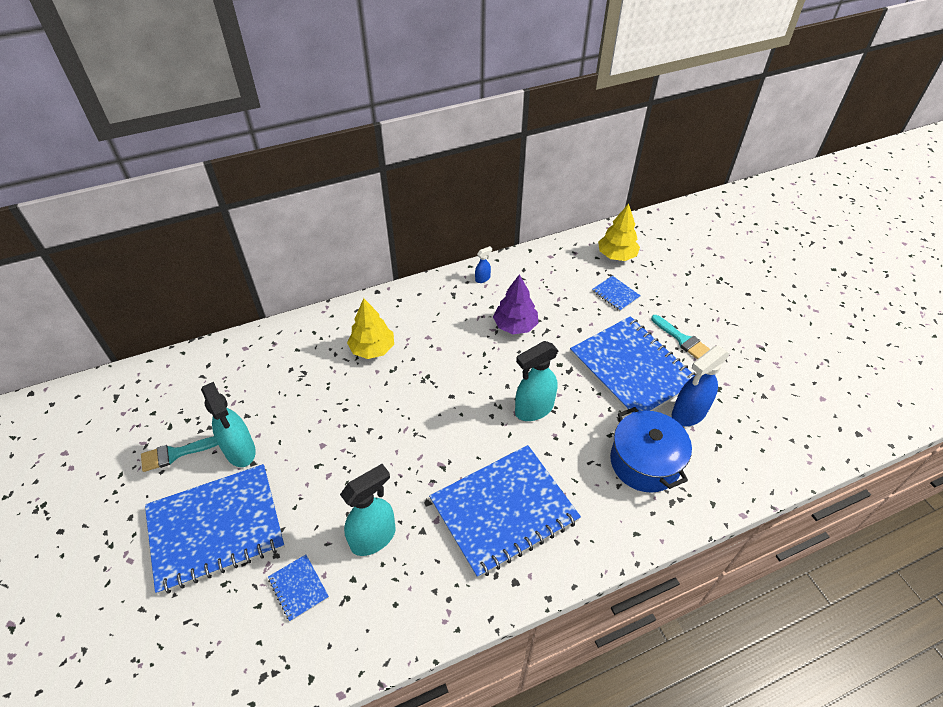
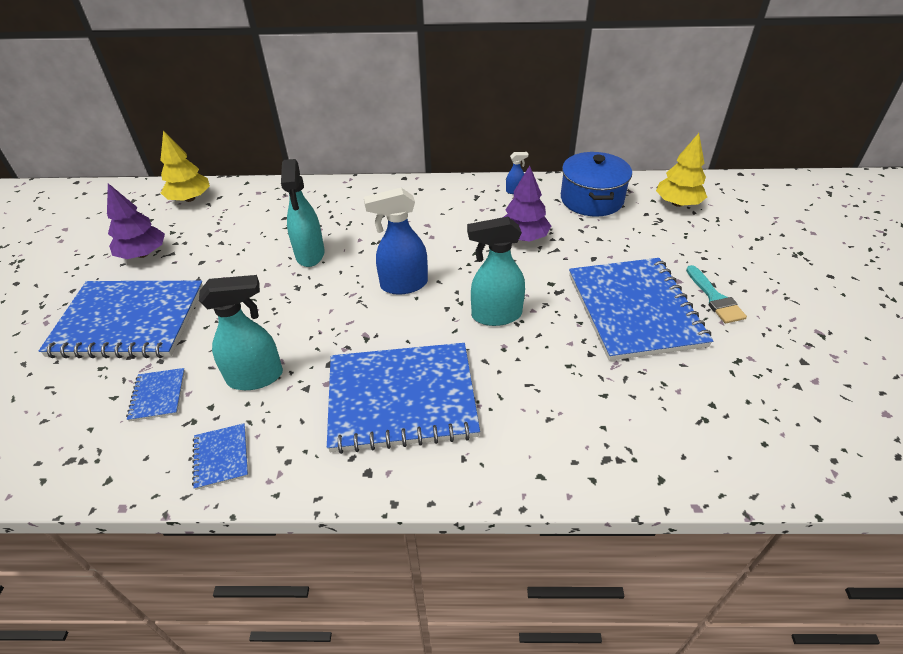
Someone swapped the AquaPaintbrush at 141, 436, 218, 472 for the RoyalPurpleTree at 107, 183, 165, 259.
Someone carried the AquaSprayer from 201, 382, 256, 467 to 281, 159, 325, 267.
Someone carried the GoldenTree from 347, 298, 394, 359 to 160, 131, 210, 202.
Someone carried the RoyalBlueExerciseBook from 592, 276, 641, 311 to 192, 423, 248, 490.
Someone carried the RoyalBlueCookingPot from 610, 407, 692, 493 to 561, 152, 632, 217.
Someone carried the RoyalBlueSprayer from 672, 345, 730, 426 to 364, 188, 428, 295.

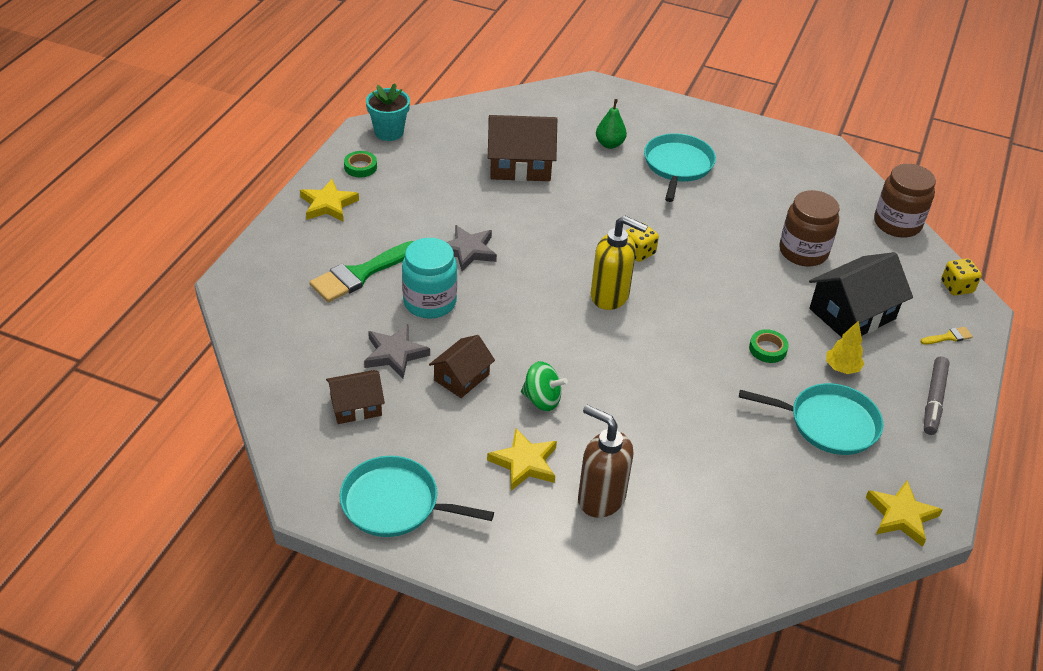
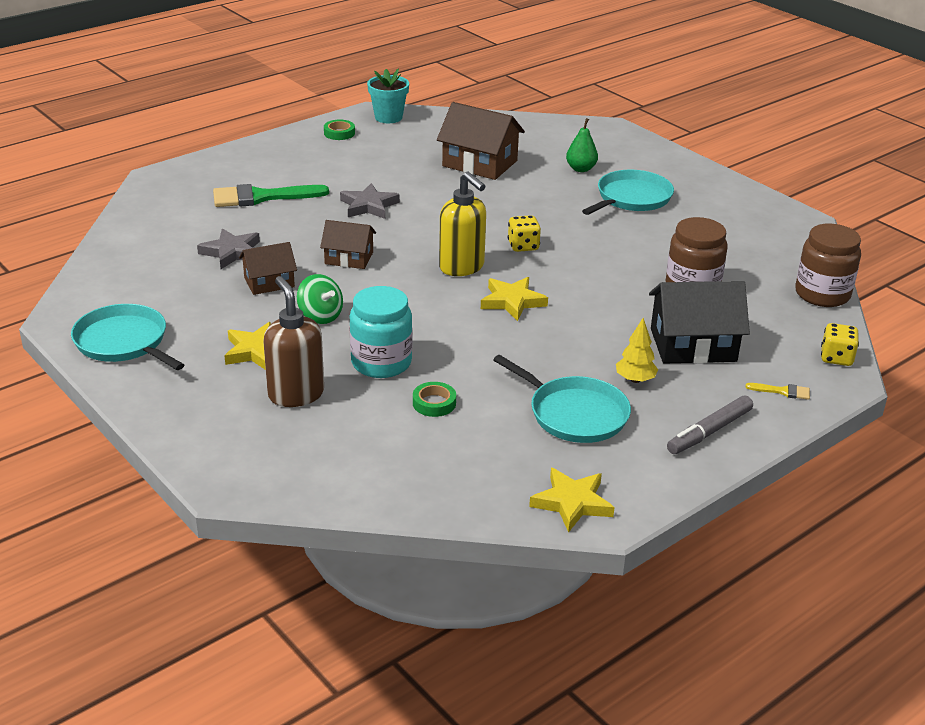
Someone carried the GoldenFivePointedStar from 300, 179, 359, 222 to 481, 277, 548, 321.
Someone carried the BrownHouse from 326, 370, 385, 424 to 320, 220, 376, 269.
Someone carried the AquaJar from 402, 238, 457, 319 to 350, 286, 412, 378.
Someone carried the EmeraldRollOfTape from 749, 329, 789, 363 to 413, 382, 456, 417.

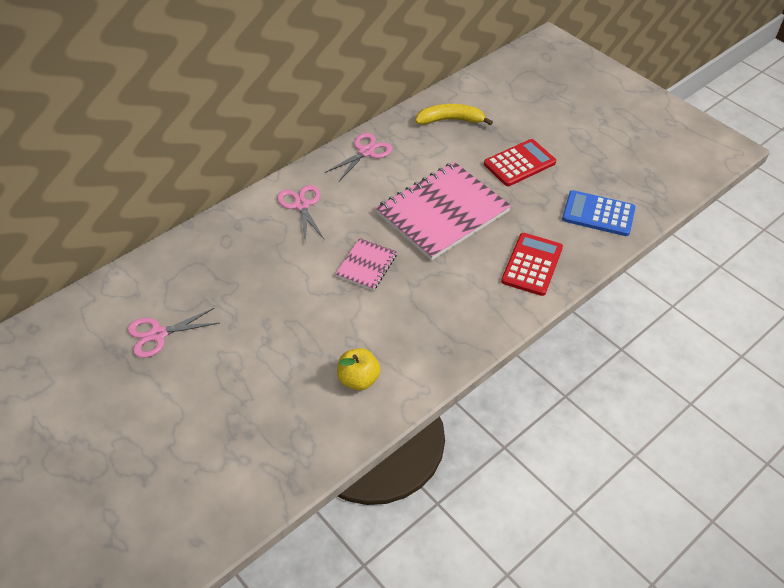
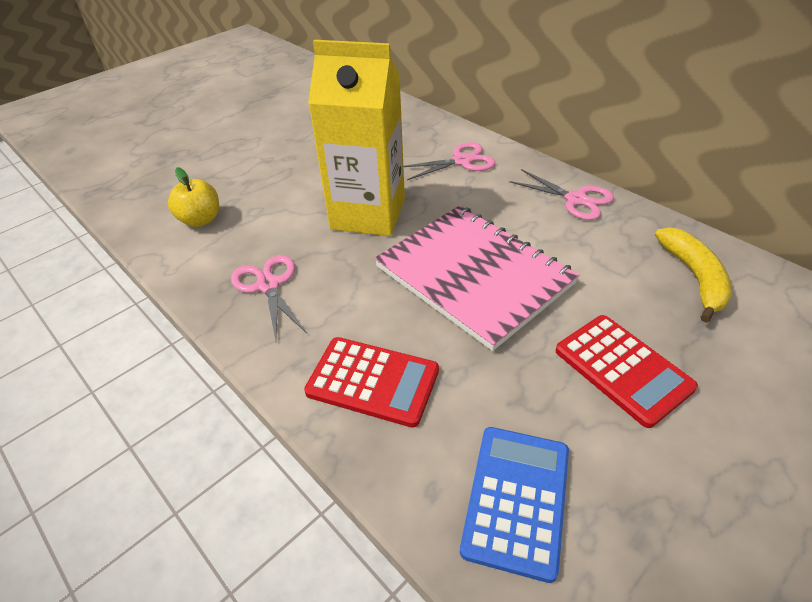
Someone carried the RosyPairOfScissors from 127, 308, 219, 358 to 231, 255, 307, 341.
Someone swapped the RosyExerciseBook at 335, 238, 397, 291 for the GoldenCarton at 308, 40, 405, 236.

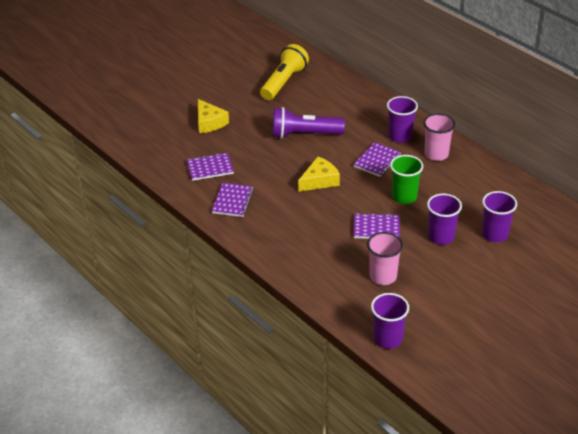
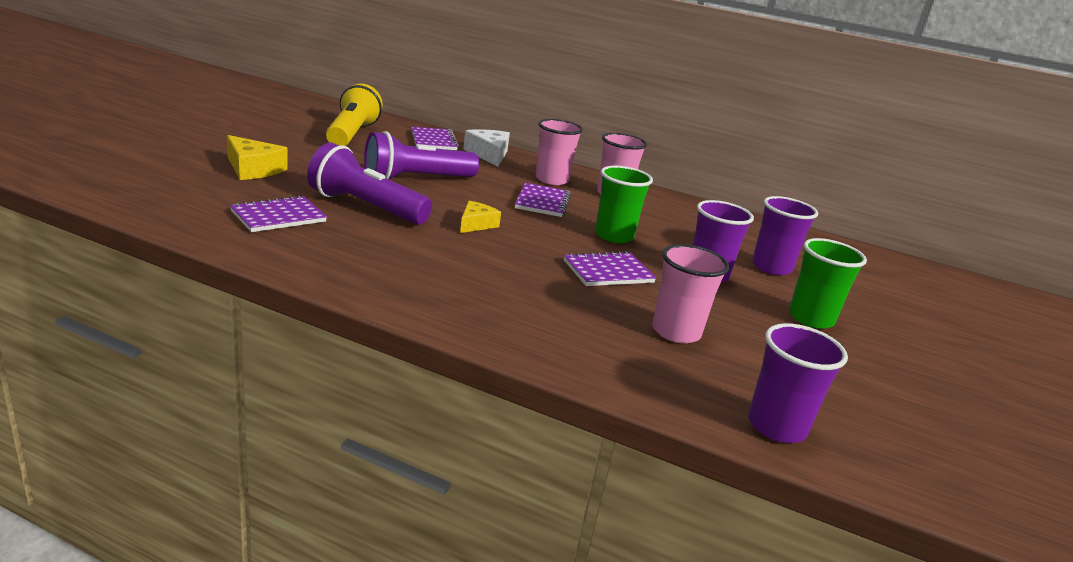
Someone carried the RoyalPurpleExerciseBook from 212, 183, 254, 217 to 412, 127, 459, 150.
Someone scaled the GoldenPieceOfCheese at 298, 157, 340, 192 by 0.66.
Someone repainted the RoyalPurpleBeaker at 387, 96, 418, 143, which became the RosyBeaker at 536, 119, 583, 185.
Someone put down the RoyalPurpleTorch at 307, 143, 432, 224.
Someone put down the PureWhitePieceOfCheese at 463, 129, 510, 167.
Someone put down the EmeraldBeaker at 789, 238, 867, 329.

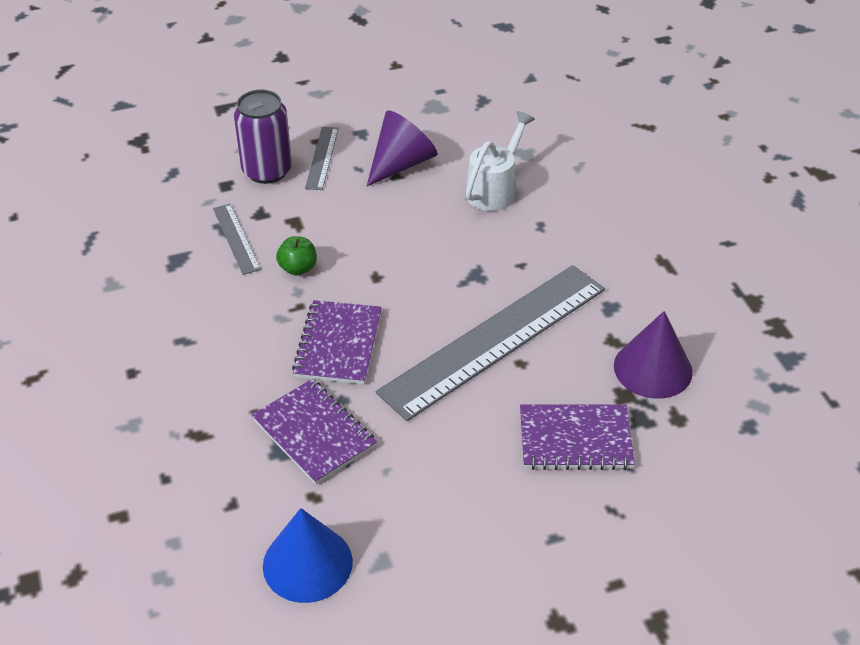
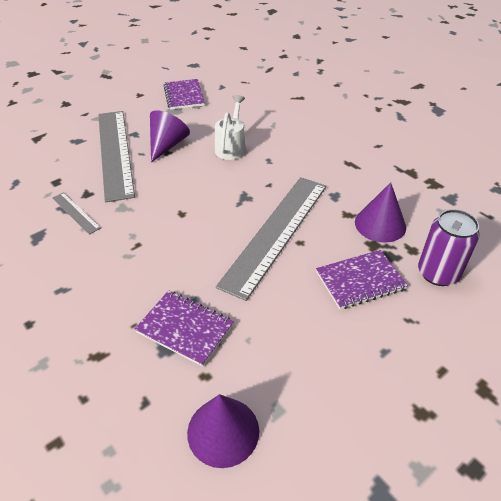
Someone carried the RoyalPurpleSodaCan from 234, 90, 292, 184 to 418, 209, 480, 286.
Someone repainted the RoyalBlueCone at 263, 508, 353, 603, which became the RoyalPurpleCone at 187, 394, 259, 468.
Someone took away the EmeraldApple at 276, 236, 317, 275.
Someone carried the RoyalPurpleExerciseBook from 292, 300, 382, 384 to 163, 79, 205, 110.
Someone scaled the AshGreyStraightedge at 305, 127, 339, 190 by 2.34.

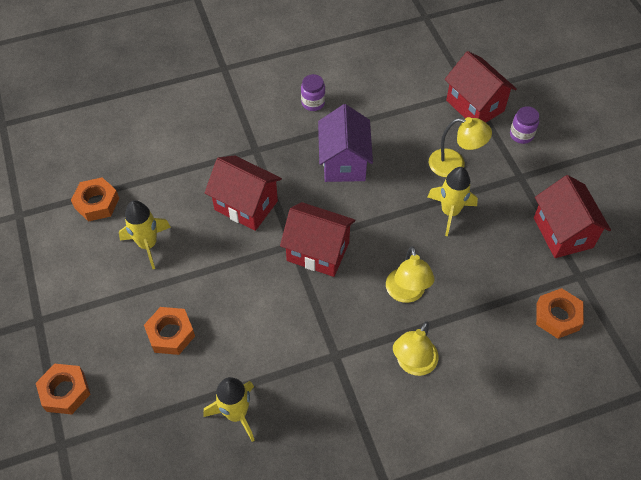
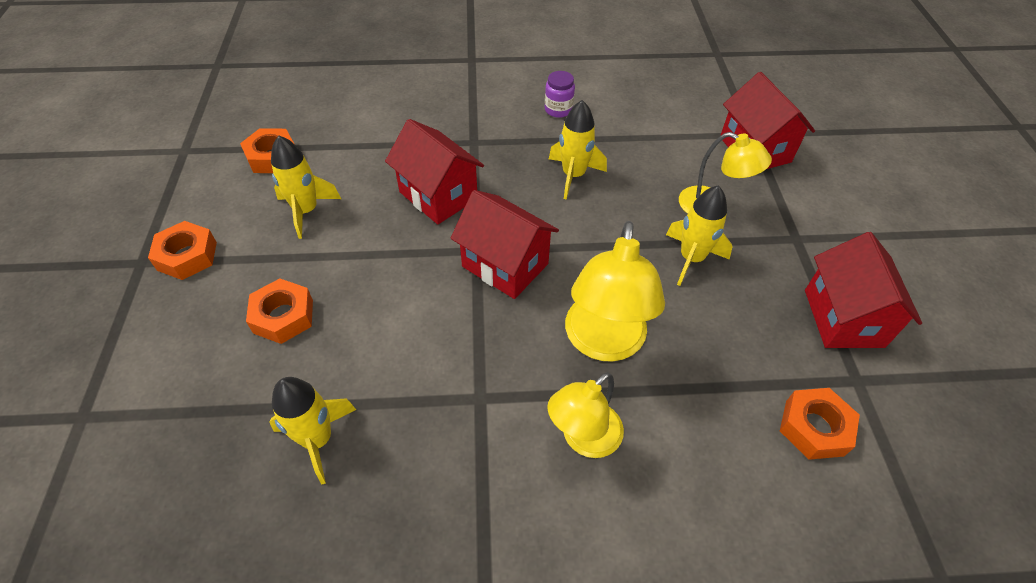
Someone carried the OrangeNut from 36, 363, 91, 414 to 148, 221, 217, 280.
Someone swapped the RoyalPurpleHouse at 318, 104, 373, 182 for the GoldenToyRocket at 549, 100, 607, 200.
Someone scaled the GoldenReadingLamp at 386, 246, 435, 303 by 1.50.
Someone took away the RoyalPurpleJar at 510, 106, 539, 144.

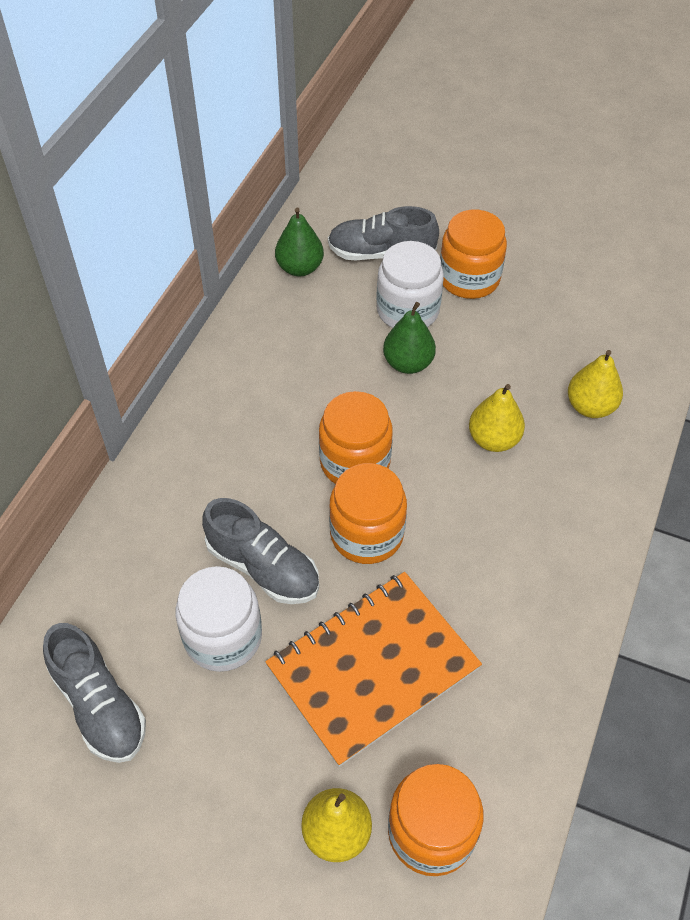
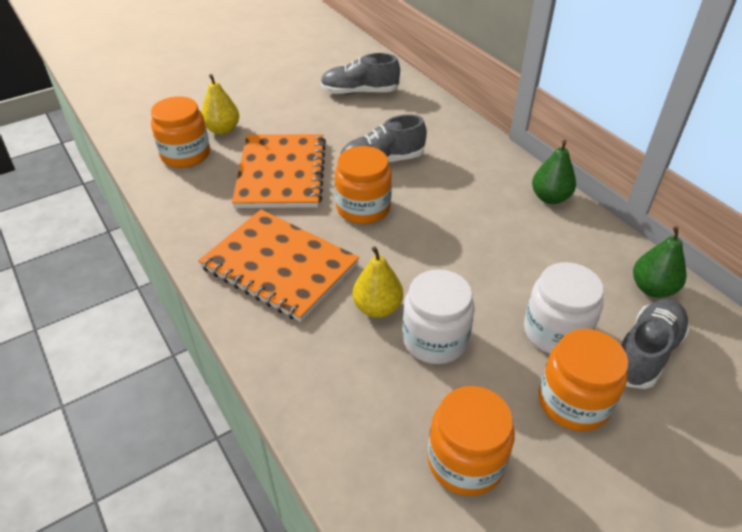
Someone carried the PureWhiteJar from 175, 566, 262, 672 to 402, 269, 475, 364.
Someone carried the OrangeJar from 319, 391, 393, 484 to 427, 386, 515, 496.
Someone carried the EmeraldPearFruit from 383, 302, 436, 374 to 532, 140, 576, 204.
Someone took away the GoldenPearFruit at 568, 350, 623, 418.
Someone put down the OrangeExerciseBook at 198, 210, 359, 322.

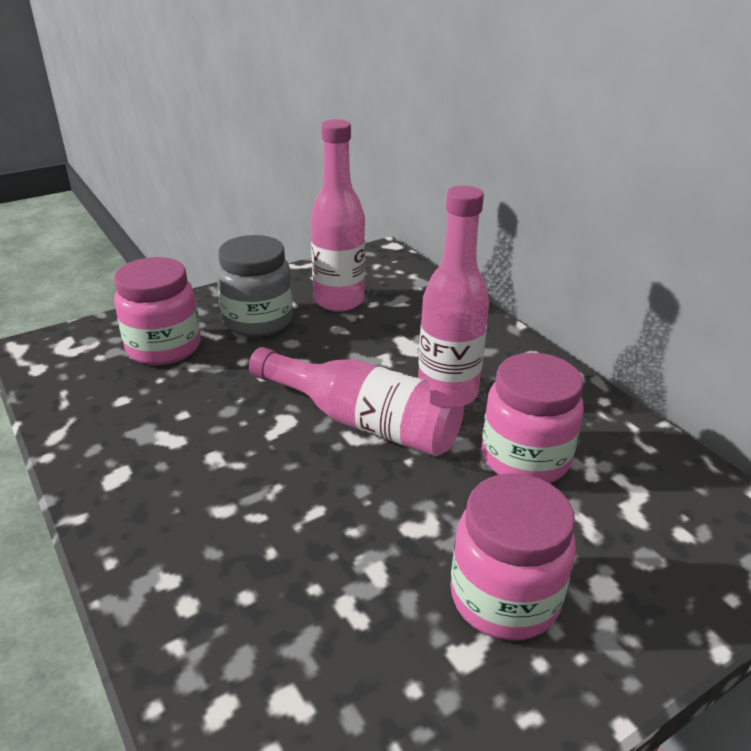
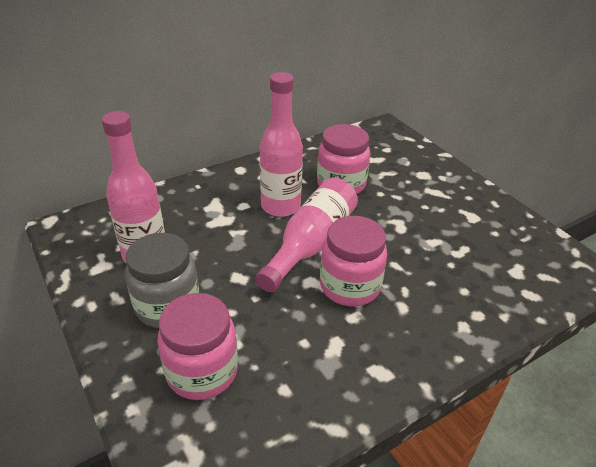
Someone carried the RosyJar from 450, 473, 576, 641 to 320, 216, 387, 306.

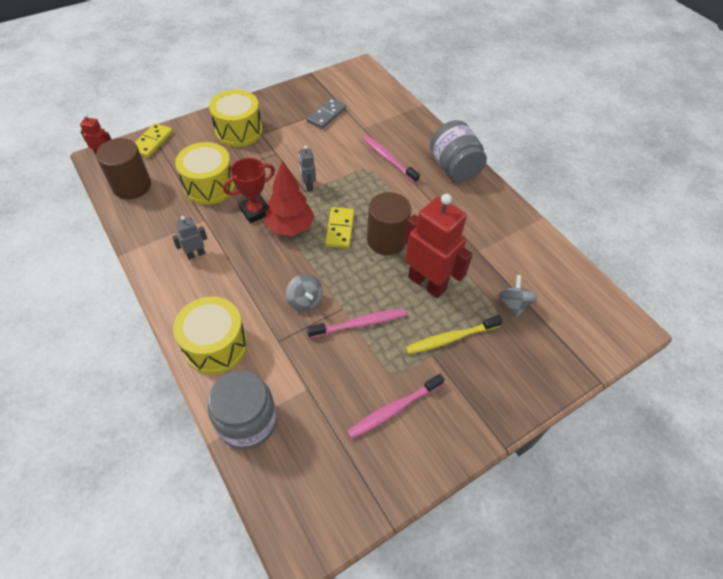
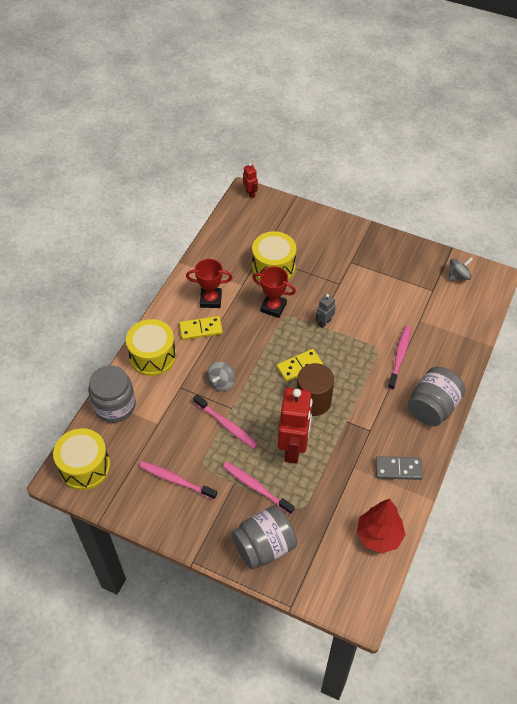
Someone took away the BrownCylinder at 96, 138, 151, 199.
Someone carried the GoldenDominoPiece from 135, 123, 173, 158 to 179, 316, 223, 340.
Someone swapped the AshGreyRobot at 172, 216, 207, 260 for the ScarletAwardCup at 186, 259, 233, 308.
Someone carried the GoldenToyDrum from 209, 90, 262, 147 to 53, 428, 110, 490.
Someone carried the ScarletTree from 265, 160, 314, 236 to 357, 499, 405, 553.
Someone carried the AshGreyDominoPiece from 306, 98, 346, 129 to 375, 456, 423, 480.
Someone repainted the GoldenToothbrush at 406, 315, 503, 354, which became the RosyToothbrush at 223, 462, 295, 515.
Someone carried the AshGreySpinningTop from 498, 275, 537, 318 to 448, 257, 473, 281.
Someone put down the AshGreyJar at 232, 506, 297, 569.

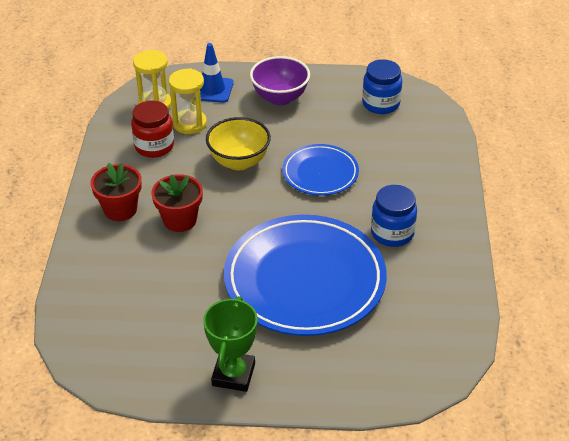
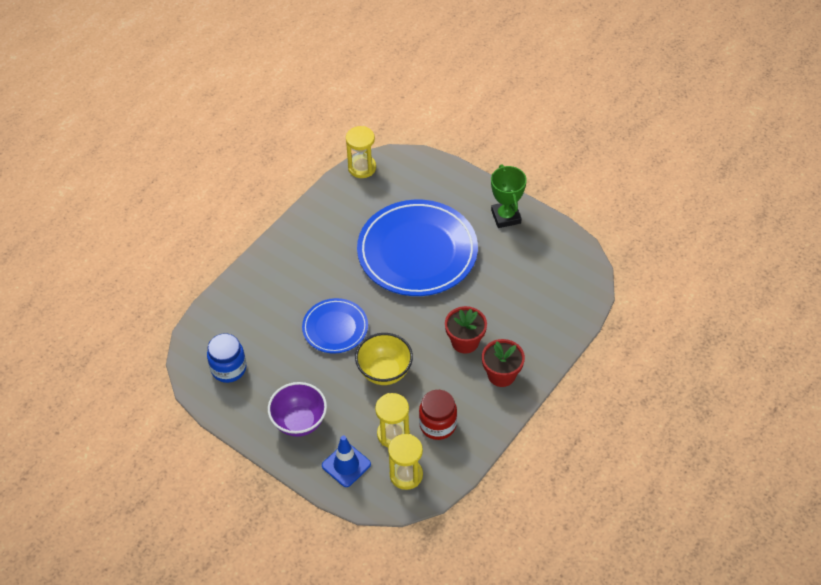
Someone rotated the EmeraldAwardCup at 203, 296, 258, 392 by 60 degrees counterclockwise.
Someone took away the RoyalBlueJar at 371, 185, 417, 247.
Someone put down the GoldenSandglass at 346, 126, 376, 178.

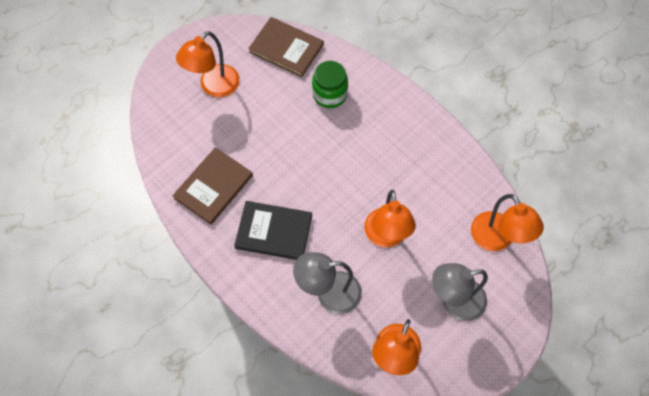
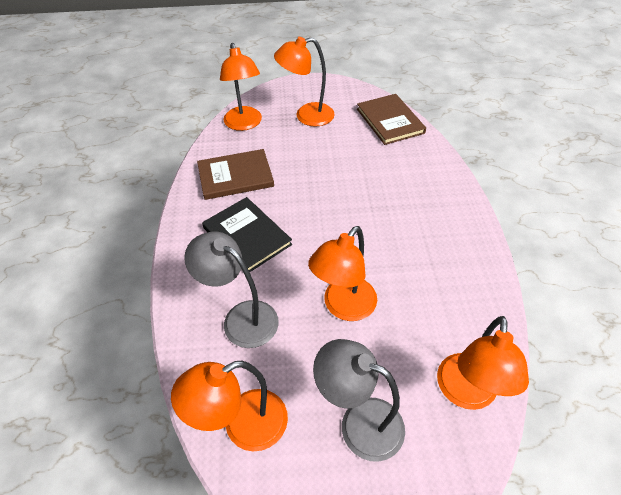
Someone took away the EmeraldJar at 312, 61, 348, 108.
Someone put down the OrangeReadingLamp at 220, 43, 262, 131.

